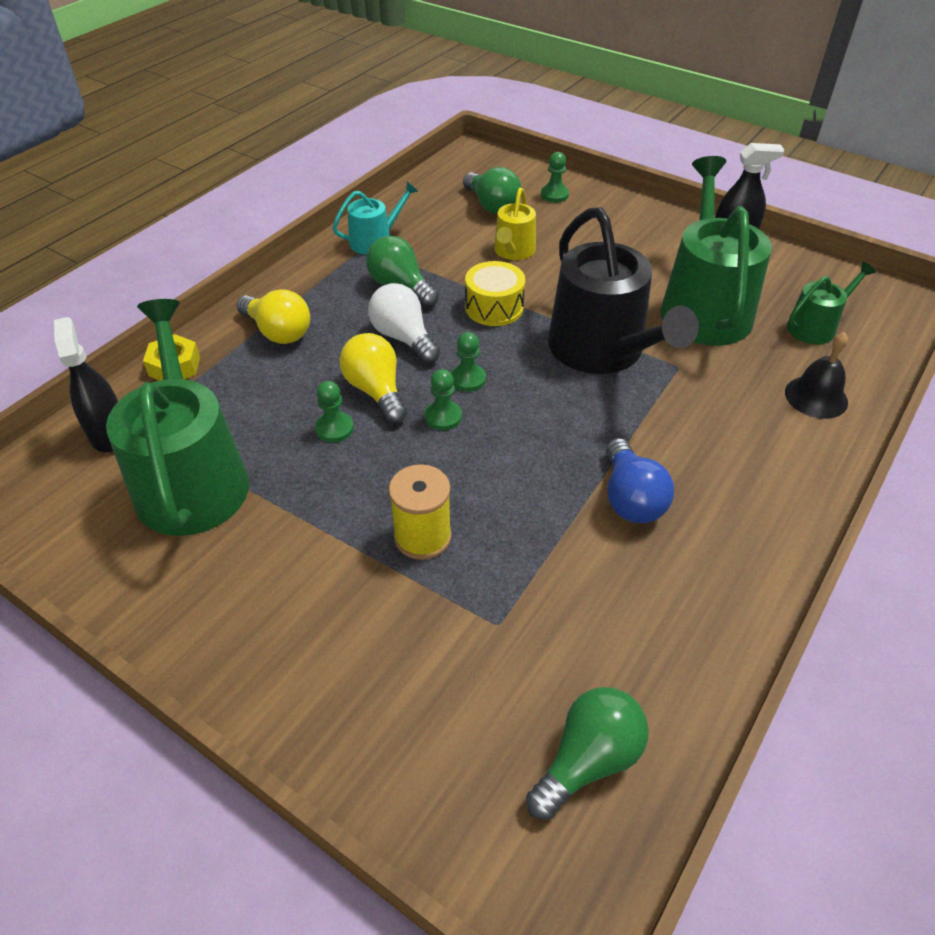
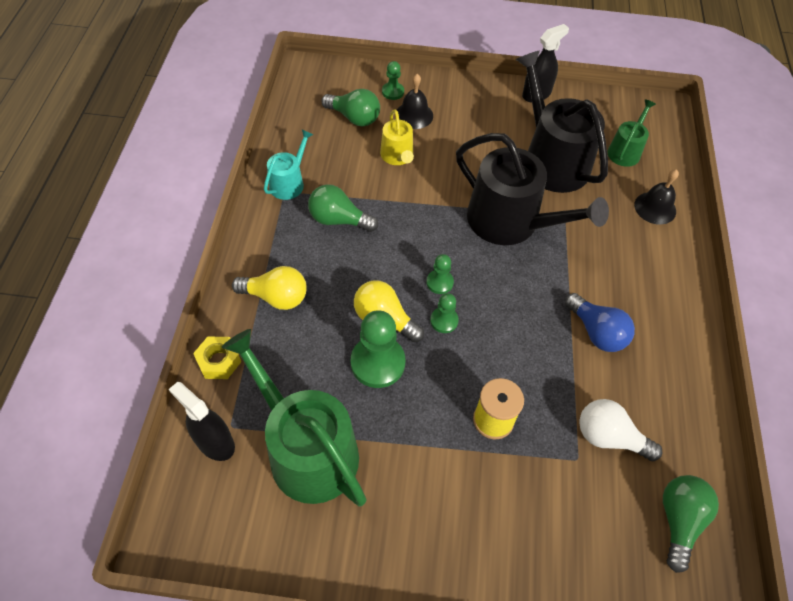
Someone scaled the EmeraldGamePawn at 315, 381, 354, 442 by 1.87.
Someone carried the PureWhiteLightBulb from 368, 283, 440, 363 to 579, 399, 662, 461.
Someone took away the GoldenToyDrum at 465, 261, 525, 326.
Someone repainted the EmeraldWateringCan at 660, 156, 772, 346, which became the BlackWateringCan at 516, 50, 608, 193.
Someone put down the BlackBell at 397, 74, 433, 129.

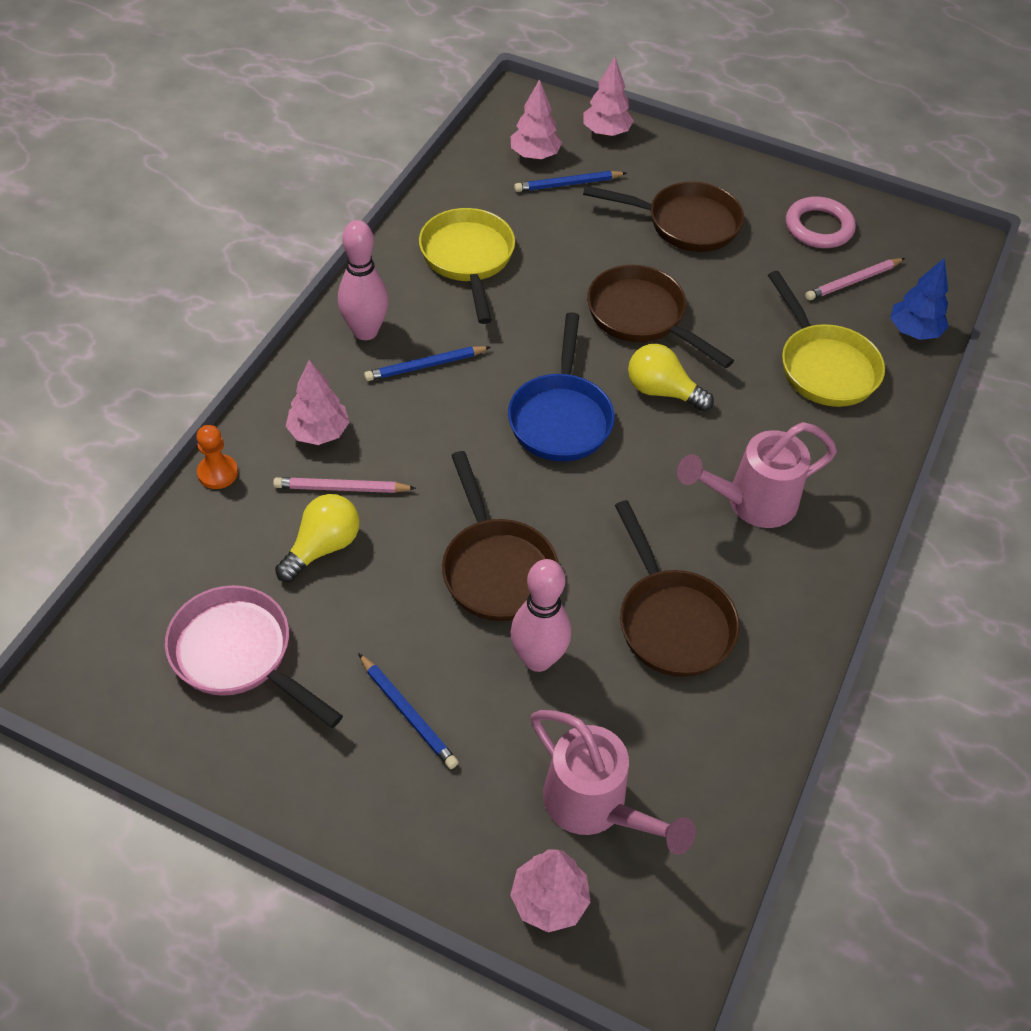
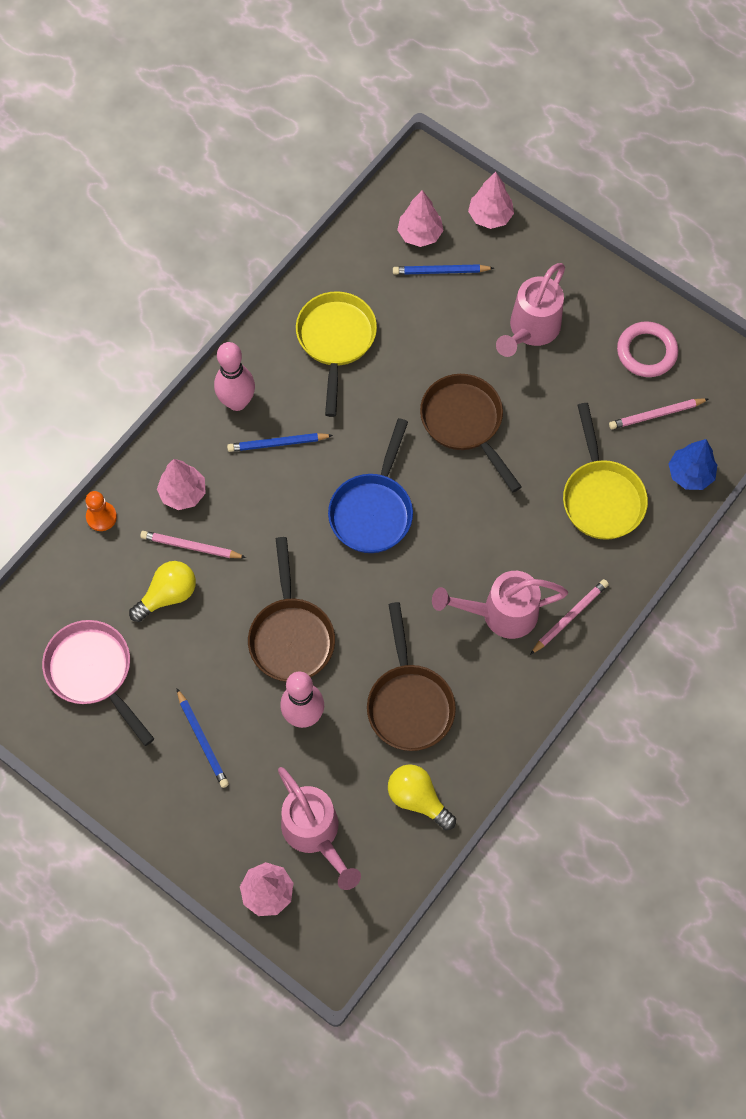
Someone swapped the BrownSkillet at 583, 182, 744, 252 for the RosyWateringCan at 496, 263, 565, 357.
Someone carried the GoldenLightBulb from 628, 344, 714, 411 to 388, 764, 456, 830.
Someone put down the RosyPencil at 530, 579, 609, 655.

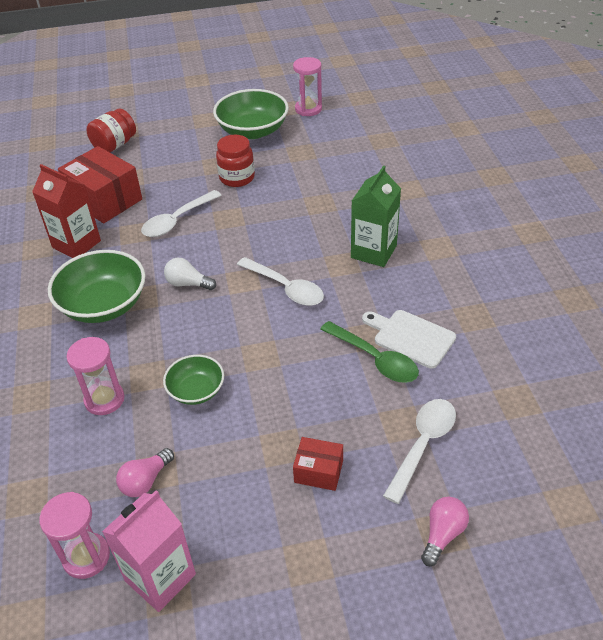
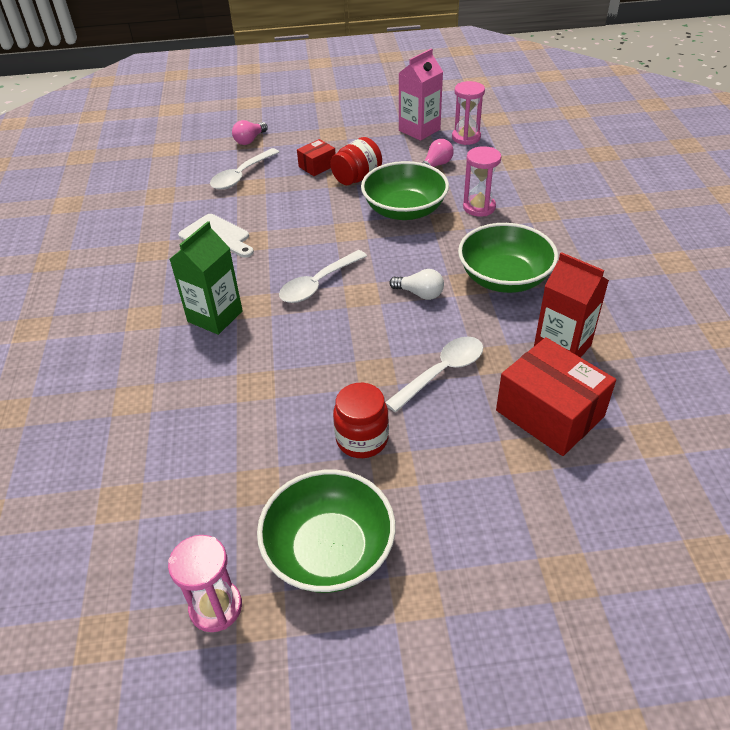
Someone carried the ScarletJar from 86, 109, 136, 152 to 330, 137, 382, 185.
Someone scaled the EmeraldDeepDish at 163, 355, 224, 405 by 1.75.
Someone rotated the PureWhiteTeaspoon at 237, 257, 324, 306 by 90 degrees counterclockwise.
Someone rotated the ScarletBox at 293, 437, 343, 491 by 60 degrees counterclockwise.
Someone took away the EmeraldTeaspoon at 320, 321, 419, 383.

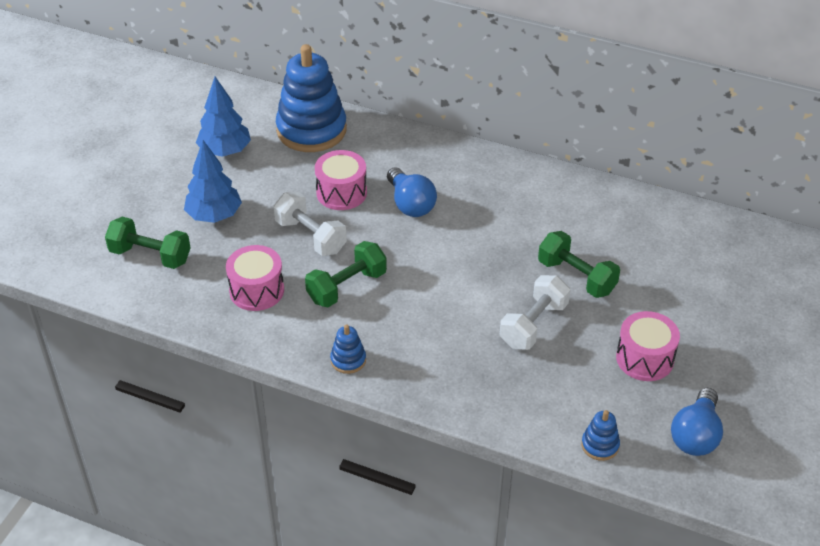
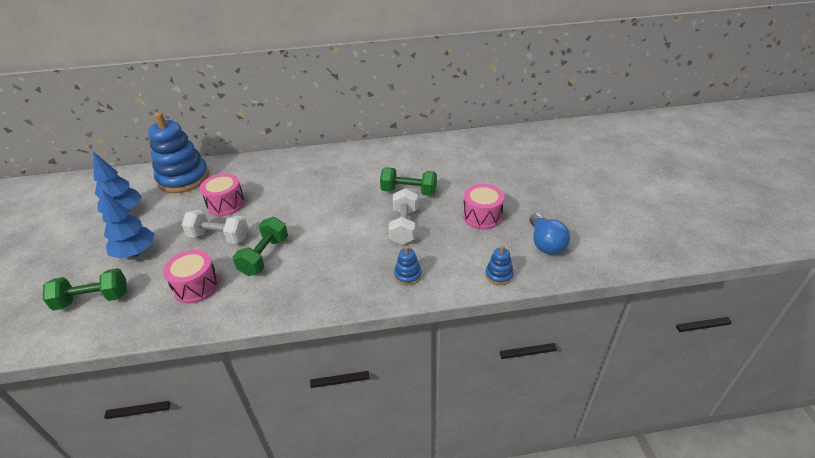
Someone carried the RoyalBlueStackingRings from 330, 325, 366, 374 to 394, 246, 422, 285.
Someone took away the RoyalBlueLightBulb at 387, 167, 437, 217.

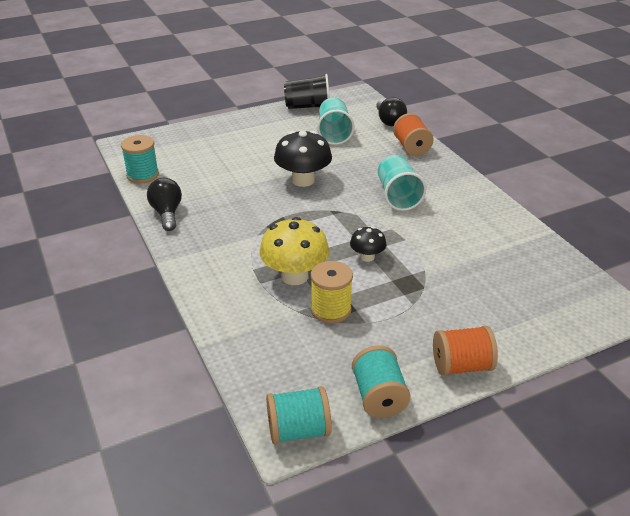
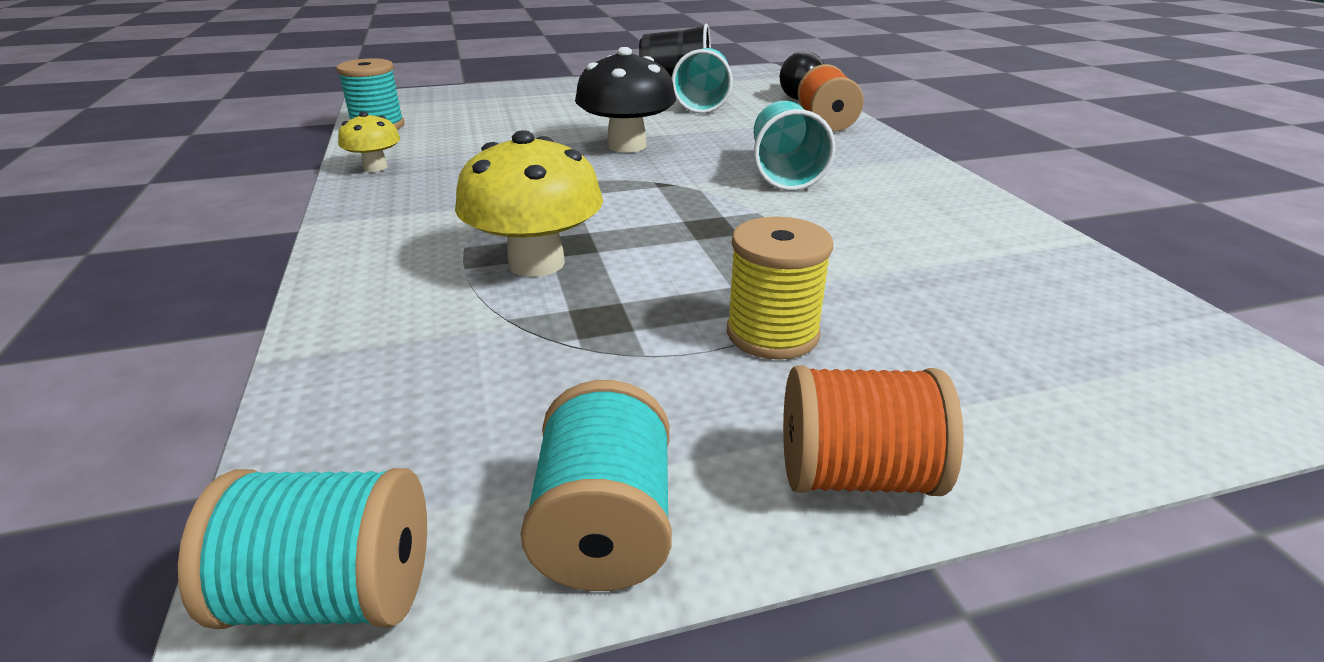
Someone swapped the BlackLightBulb at 147, 178, 182, 231 for the GoldenFungus at 338, 112, 400, 172.
Someone carried the GoldenSpool from 311, 261, 353, 323 to 727, 216, 833, 360.
Someone took away the BlackFungus at 350, 227, 387, 262.

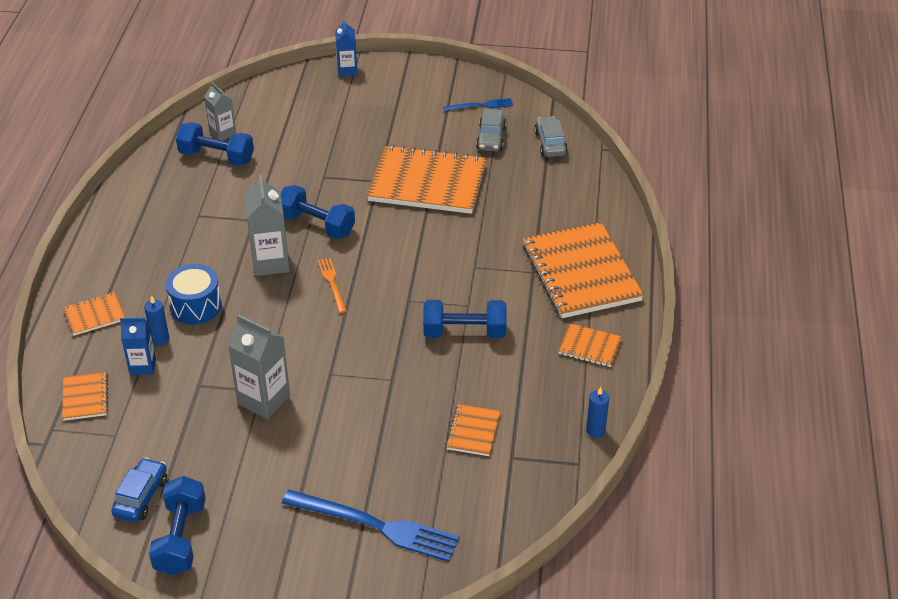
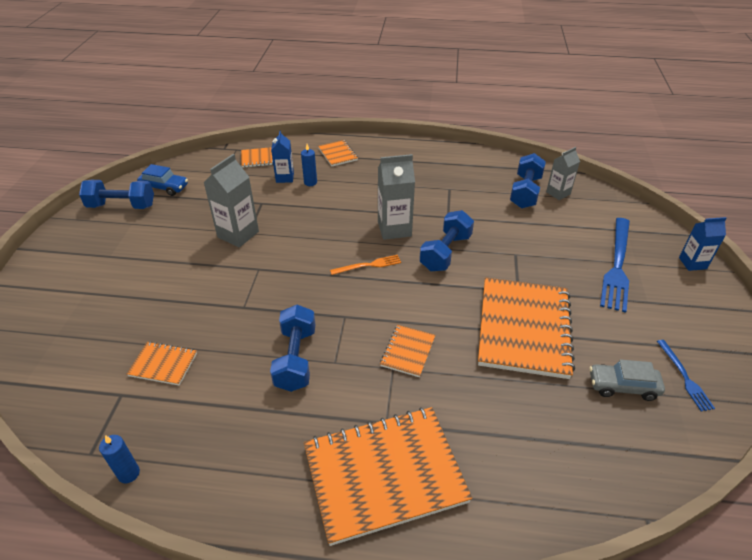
Someone took away the RoyalBlueToyDrum at 165, 264, 222, 325.
Someone carried the RoyalBlueFork from 282, 489, 460, 562 to 600, 218, 630, 313.
Someone took away the AshGreyAutomobile at 534, 116, 568, 157.
Someone carried the OrangeExerciseBook from 558, 324, 622, 367 to 380, 325, 435, 377.

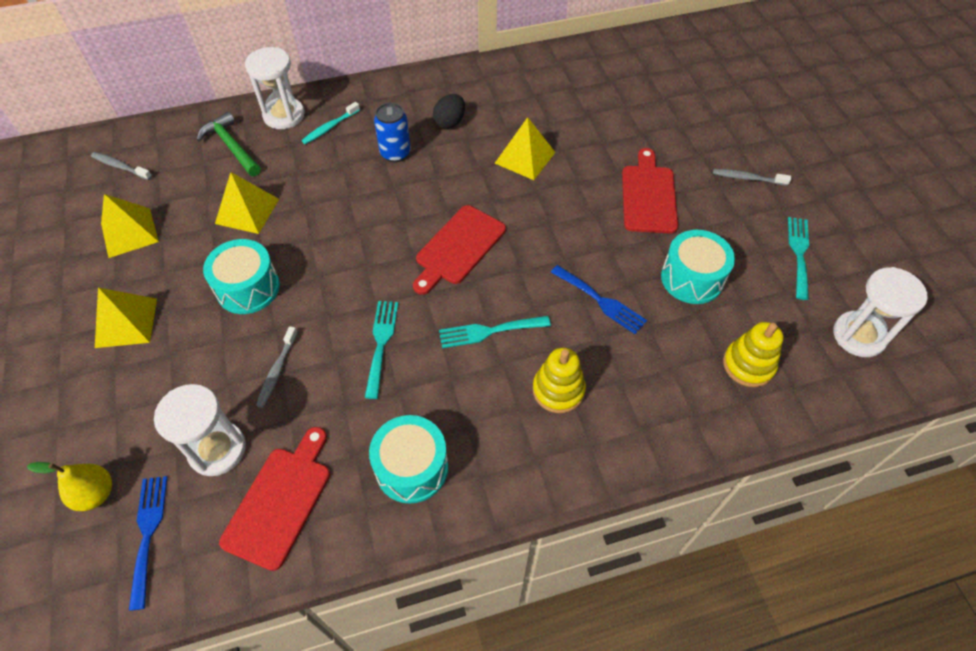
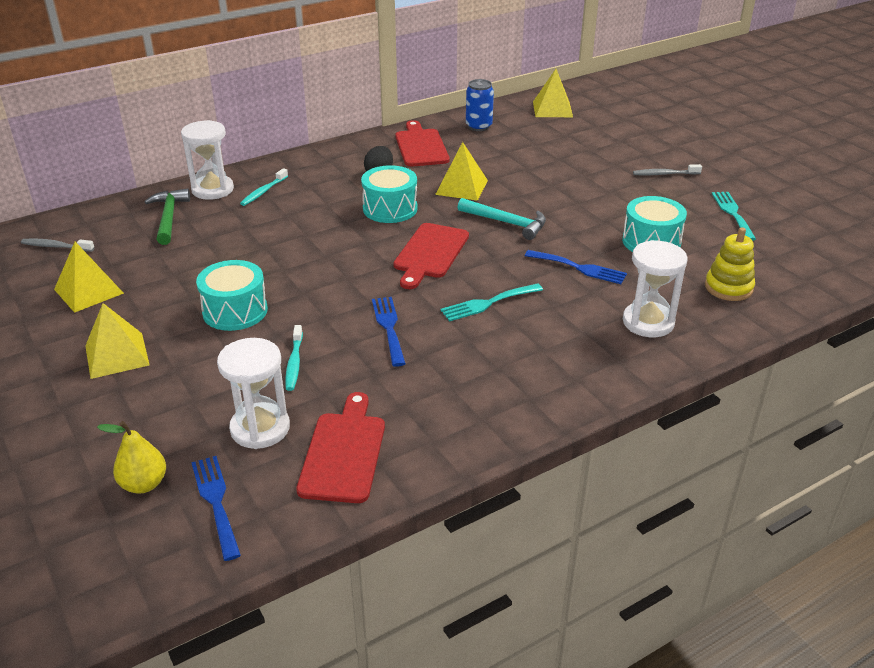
Someone rotated the EmeraldCarpenter'sHammer at 197, 111, 261, 176 by 45 degrees clockwise.
Someone carried the GoldenSolidPyramid from 215, 172, 279, 234 to 533, 69, 573, 117.
Someone repainted the AshGreyToothbrush at 256, 326, 298, 408, which became the AquaToothbrush at 285, 325, 303, 391.
Someone repainted the AquaFork at 365, 301, 398, 399, which became the RoyalBlueFork at 372, 297, 406, 367.
Someone carried the AquaToyDrum from 369, 415, 448, 504 to 361, 165, 418, 223.
Someone carried the RoyalBlueSodaCan from 374, 103, 411, 162 to 466, 79, 494, 131.
Someone took away the GoldenStackingRings at 533, 348, 586, 413.
Someone carried the ScarletChoppingBoard from 622, 148, 678, 234 to 395, 120, 450, 167.
Someone carried the PureWhiteSandglass from 833, 267, 928, 357 to 623, 240, 688, 337.
Someone put down the AquaCarpenter'sHammer at 458, 198, 546, 240.

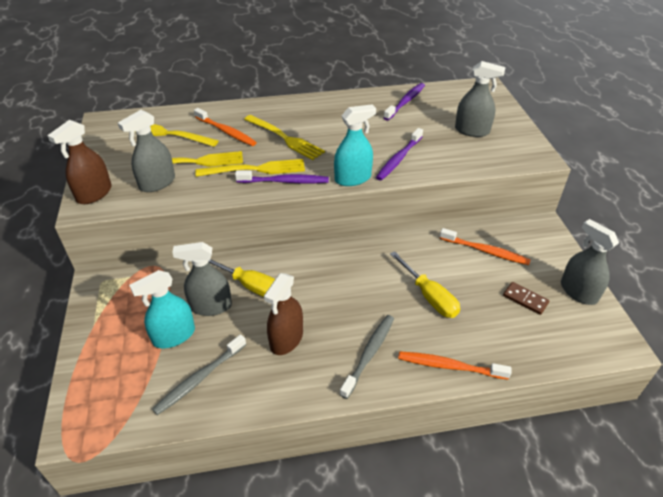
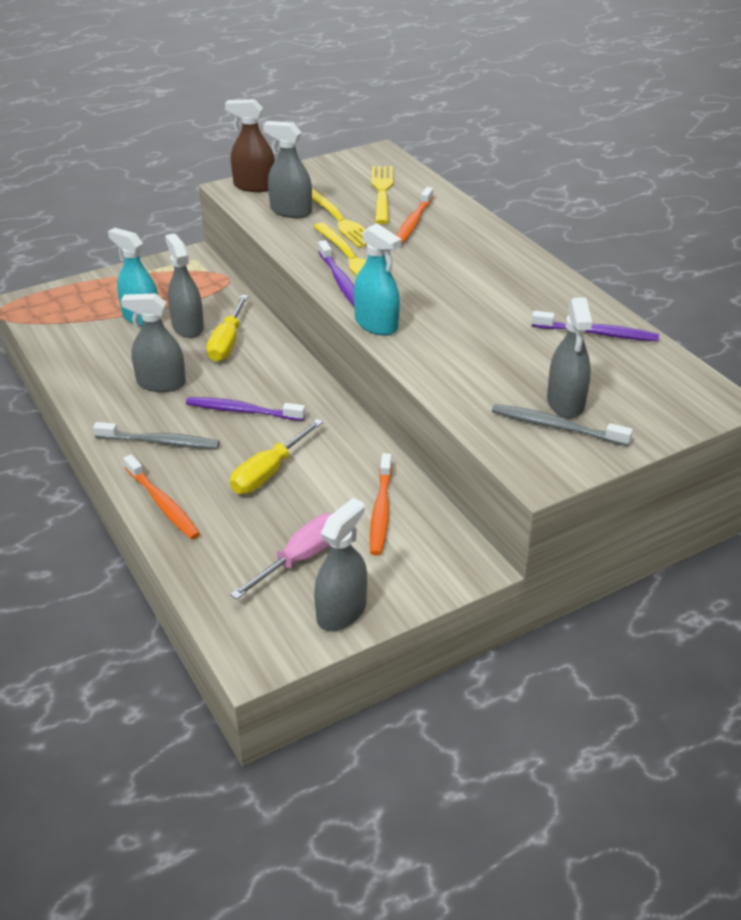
Someone carried the AshGreyToothbrush from 152, 334, 246, 415 to 492, 404, 633, 446.
Someone took away the GoldenFork at 244, 115, 325, 160.
Someone repainted the BrownSprayer at 264, 273, 303, 355, which became the AshGreySprayer at 121, 293, 186, 392.
Someone carried the RoyalPurpleToothbrush from 376, 128, 423, 181 to 186, 397, 305, 421.
Someone rotated the OrangeToothbrush at 398, 351, 511, 380 by 150 degrees clockwise.
Someone swapped the BrownDominoPiece at 503, 282, 549, 315 for the RosyFlatScrewdriver at 230, 513, 333, 600.

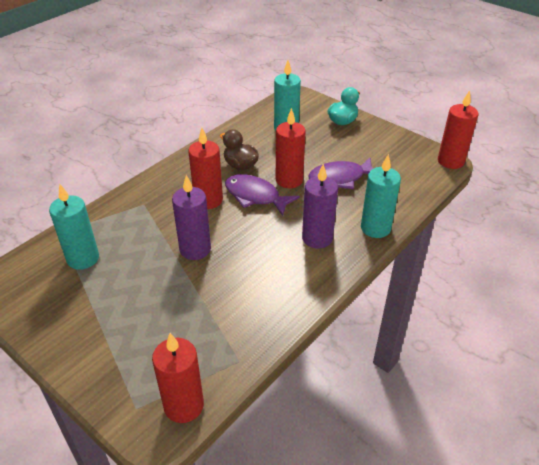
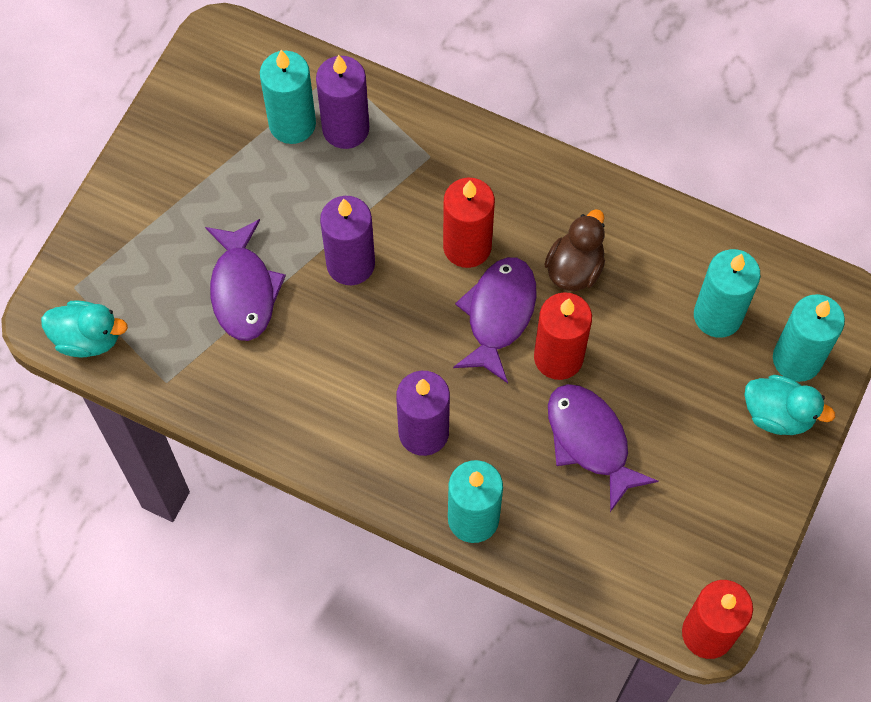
Someone swapped the ScarletPillarCandle at 152, 333, 204, 423 for the AquaDuck at 41, 300, 128, 358.
Someone put down the RoyalPurpleFishFigure at 205, 219, 286, 341.
Someone put down the RoyalPurplePillarCandle at 316, 55, 369, 149.
Someone put down the AquaPillarCandle at 773, 294, 845, 382.

